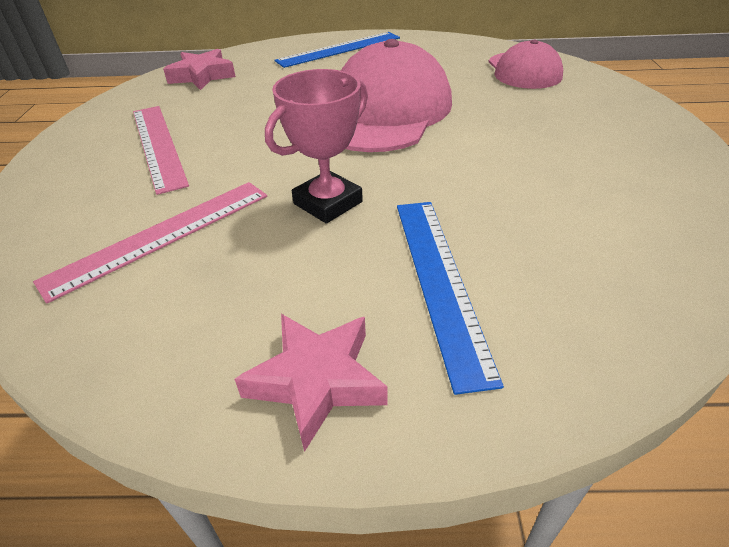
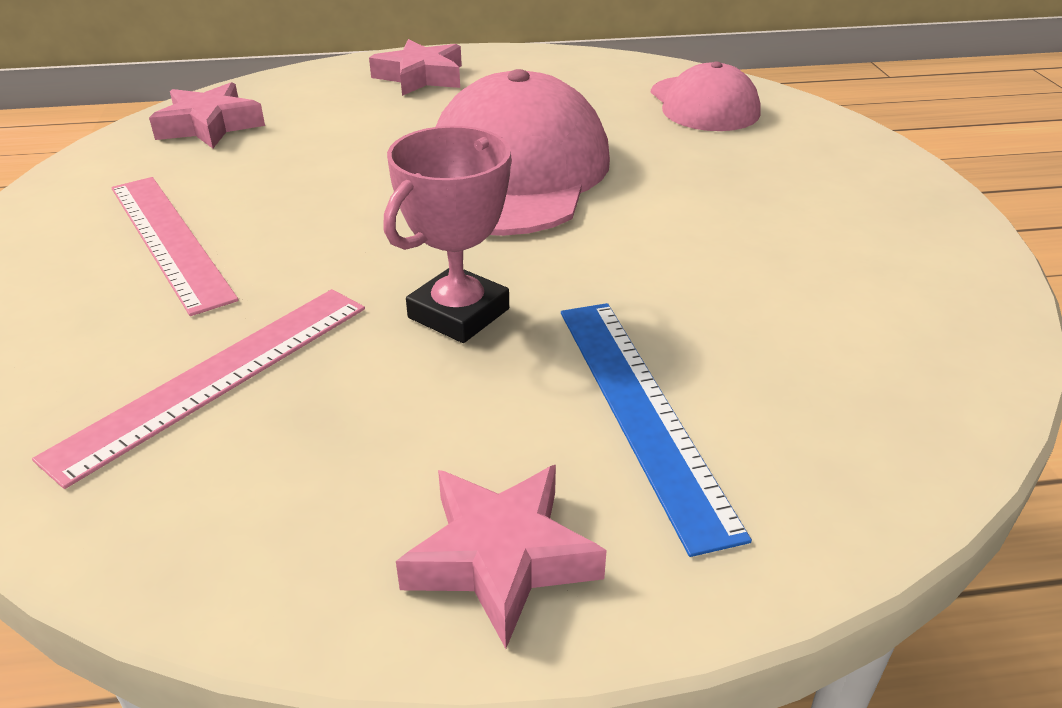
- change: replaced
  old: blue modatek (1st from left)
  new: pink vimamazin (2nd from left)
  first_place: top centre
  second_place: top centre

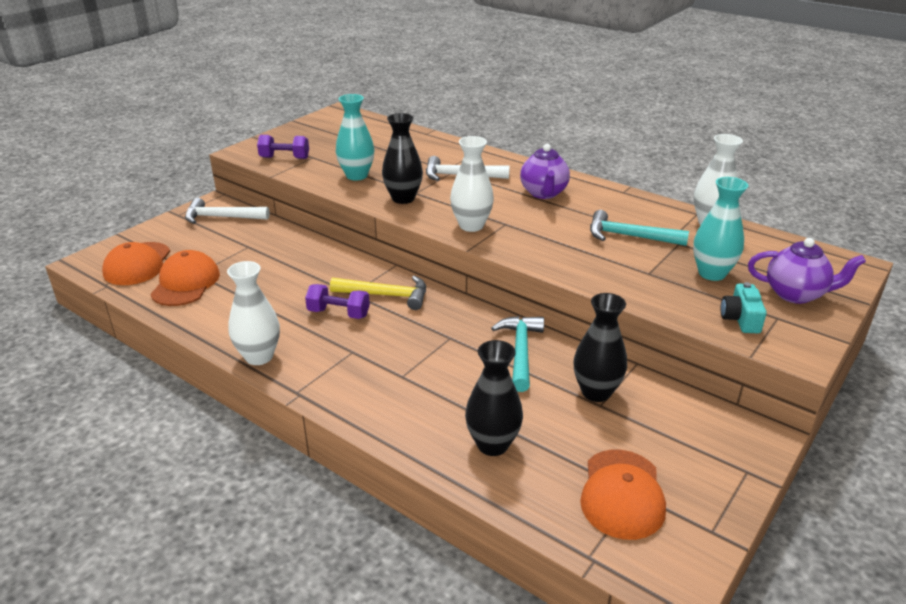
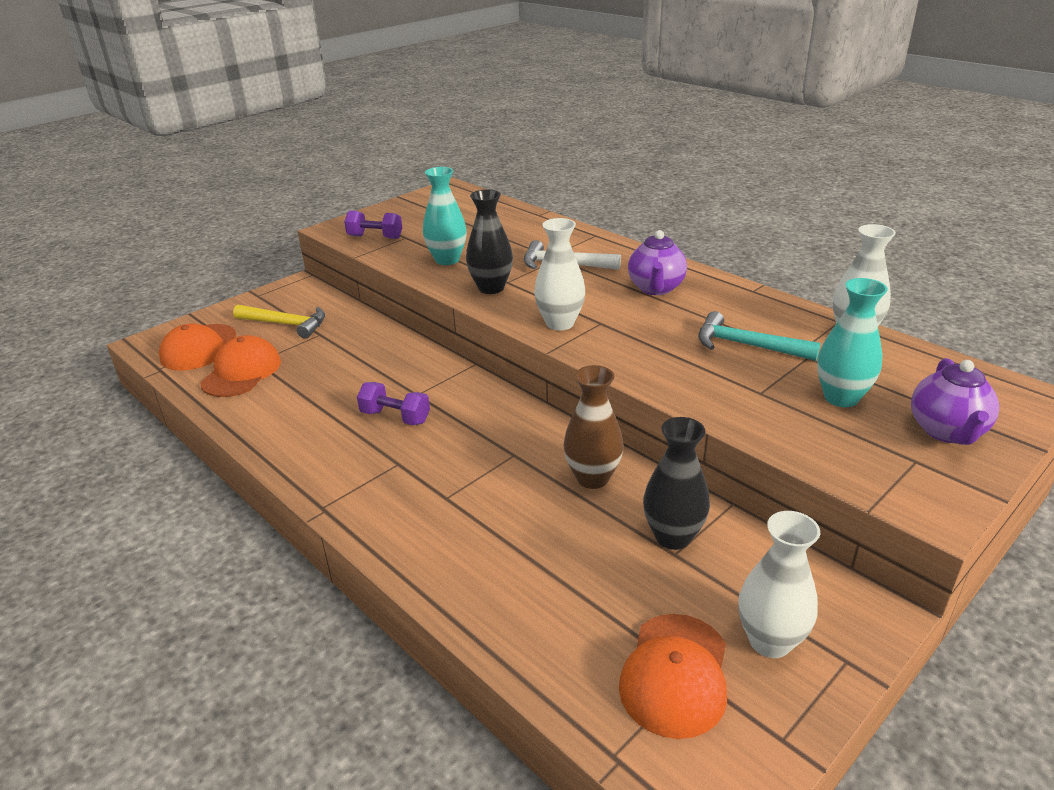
- change: removed
  old: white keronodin (1st from left)
  first_place: middle left
- change: moved
  old: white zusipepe (1st from left in the first image)
  new: white zusipepe (2nd from left)
  first_place: middle left
  second_place: bottom right
- change: moved
  old: yellow keronodin
  first_place: centre
  second_place: middle left
- change: removed
  old: black zusipepe (2nd from left)
  first_place: centre
- change: replaced
  old: turquoise keronodin (1st from left)
  new: brown zusipepe
  first_place: centre
  second_place: centre
- change: removed
  old: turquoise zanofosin
  first_place: middle right
- change: turned
  old: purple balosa (2nd from left)
  first_place: middle right
  second_place: middle right
  degrees: 75

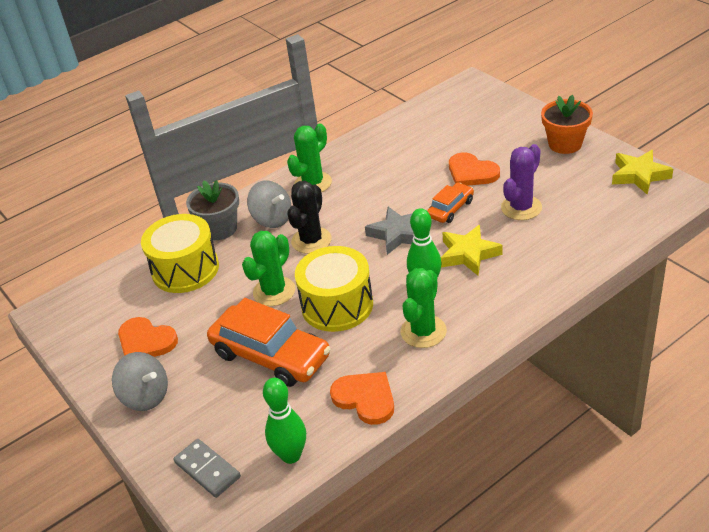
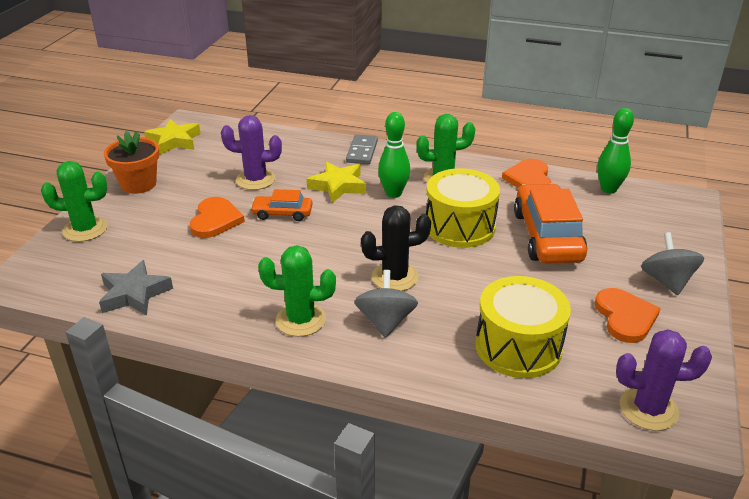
- change: moved
  old: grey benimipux
  first_place: bottom left
  second_place: top centre
- change: removed
  old: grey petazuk
  first_place: middle left
- change: moved
  old: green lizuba (1st from left)
  first_place: centre
  second_place: middle left
- change: moved
  old: grey vimamazin
  first_place: centre
  second_place: middle left
- change: added
  new: purple lizuba (2nd from left)
  second_place: bottom right

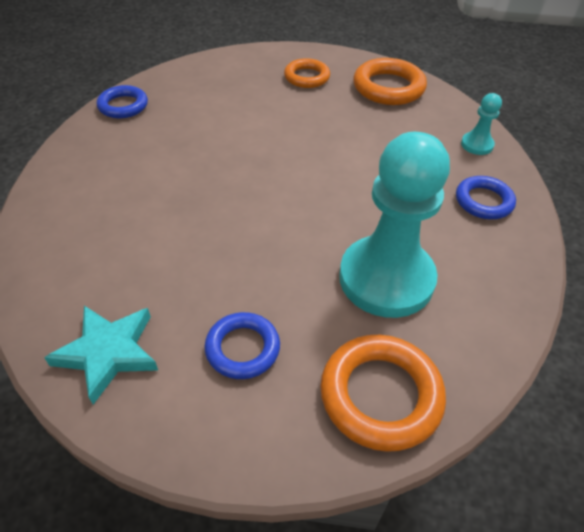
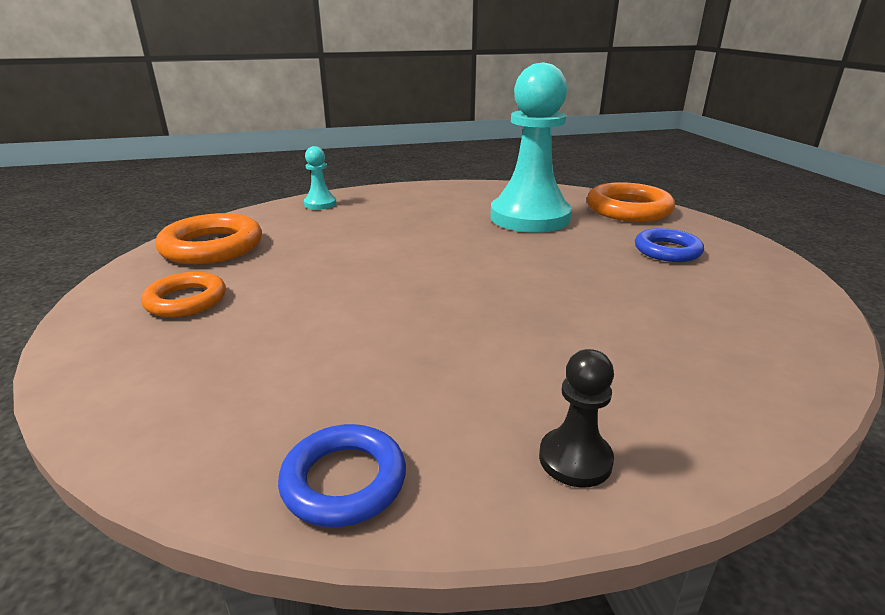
- change: removed
  old: turquoise vimamazin
  first_place: bottom left
- change: removed
  old: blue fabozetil (3rd from left)
  first_place: middle right
- change: added
  new: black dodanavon
  second_place: bottom centre

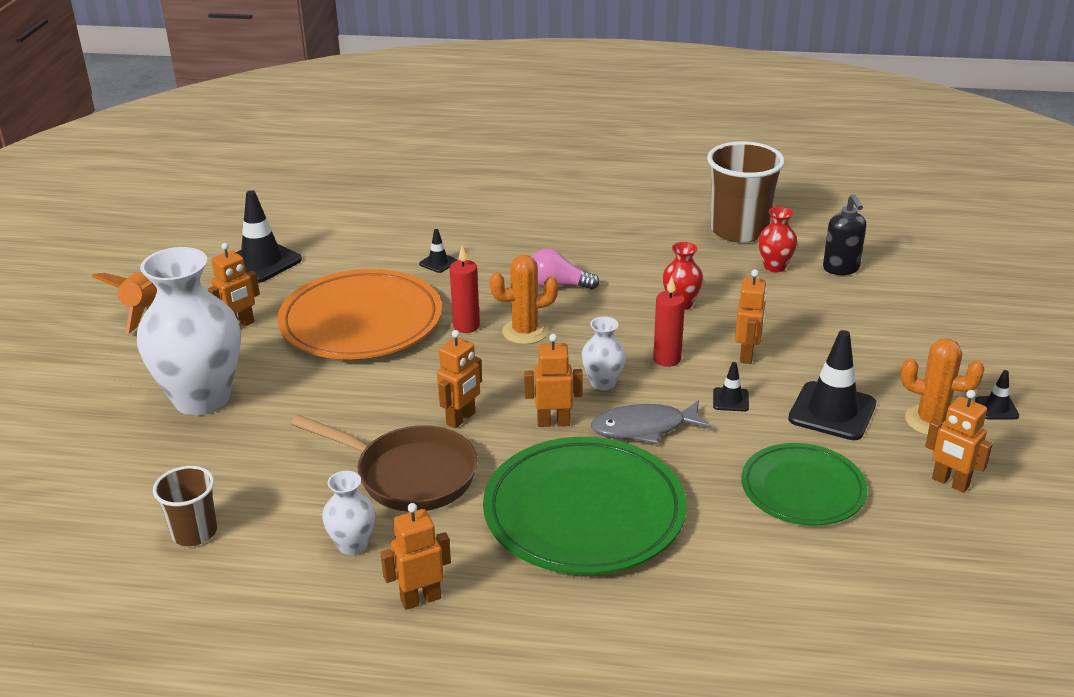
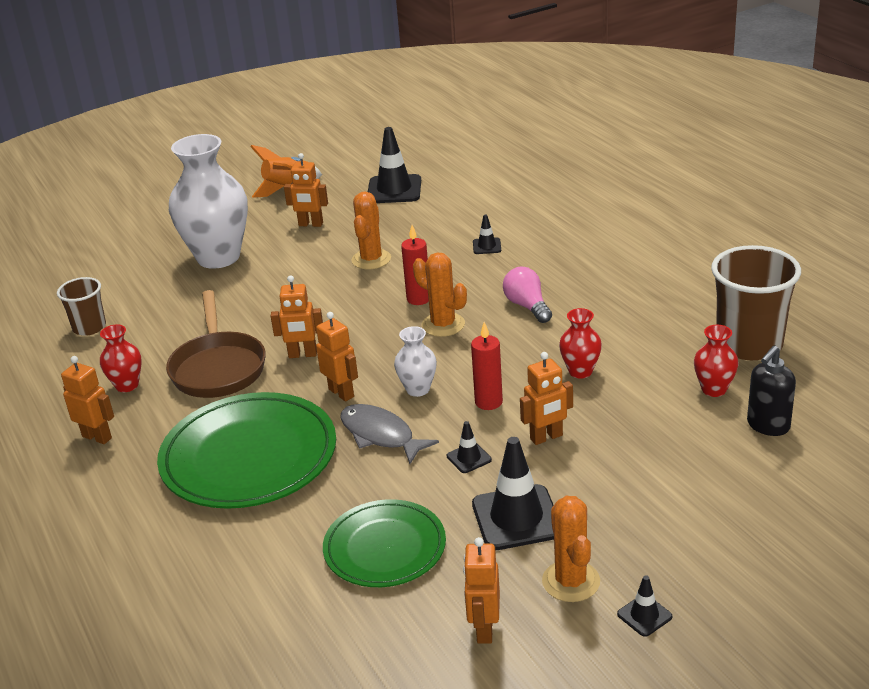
- change: replaced
  old: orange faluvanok
  new: orange lizuba (1st from left)
  first_place: centre
  second_place: centre
- change: recoloured
  old: white zusipepe (2nd from left)
  new: red zusipepe (1st from left)
  first_place: bottom left
  second_place: middle left

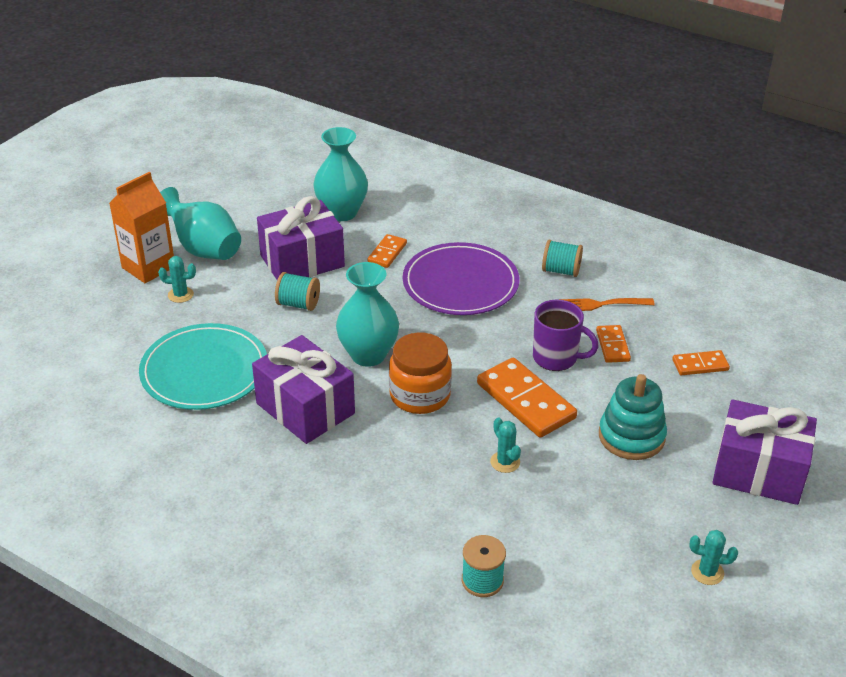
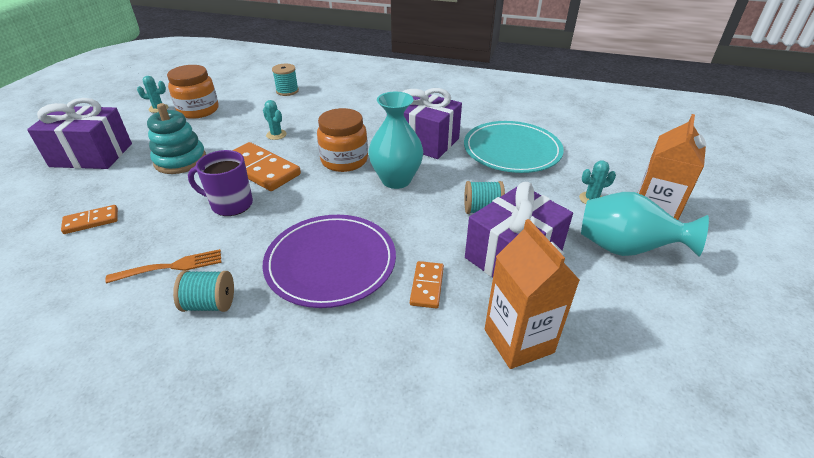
- change: replaced
  old: turquoise zusipepe (2nd from left)
  new: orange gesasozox (1st from left)
  first_place: top centre
  second_place: centre
- change: removed
  old: orange benimipux (3rd from left)
  first_place: middle right
- change: added
  new: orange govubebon (1st from left)
  second_place: top left

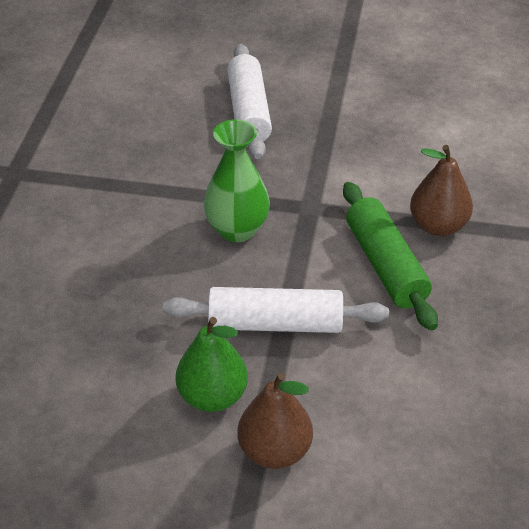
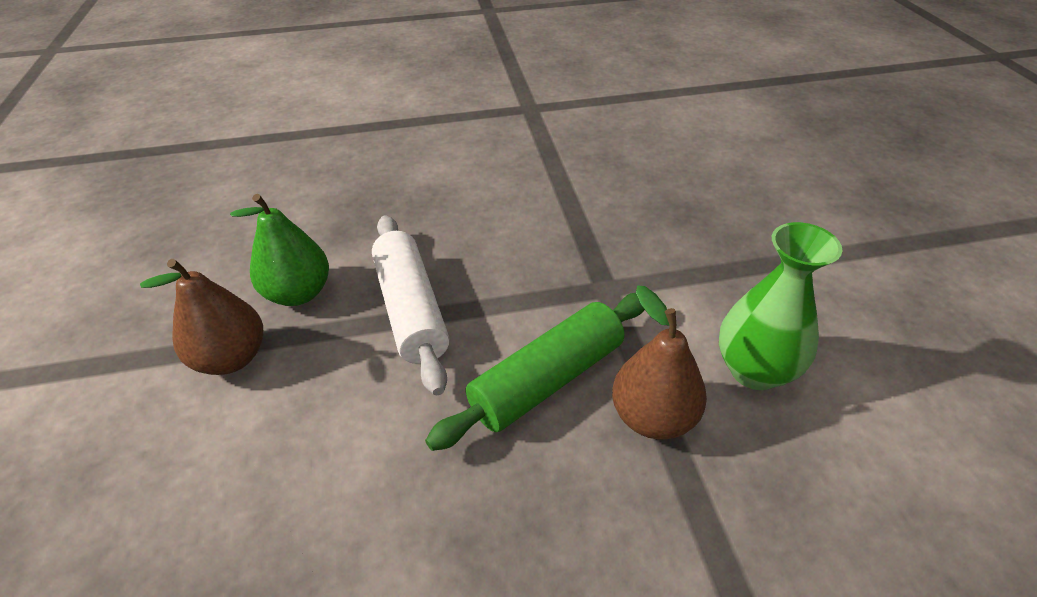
- change: moved
  old: green zusipepe
  first_place: centre
  second_place: middle right
- change: removed
  old: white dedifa (1st from left)
  first_place: top centre

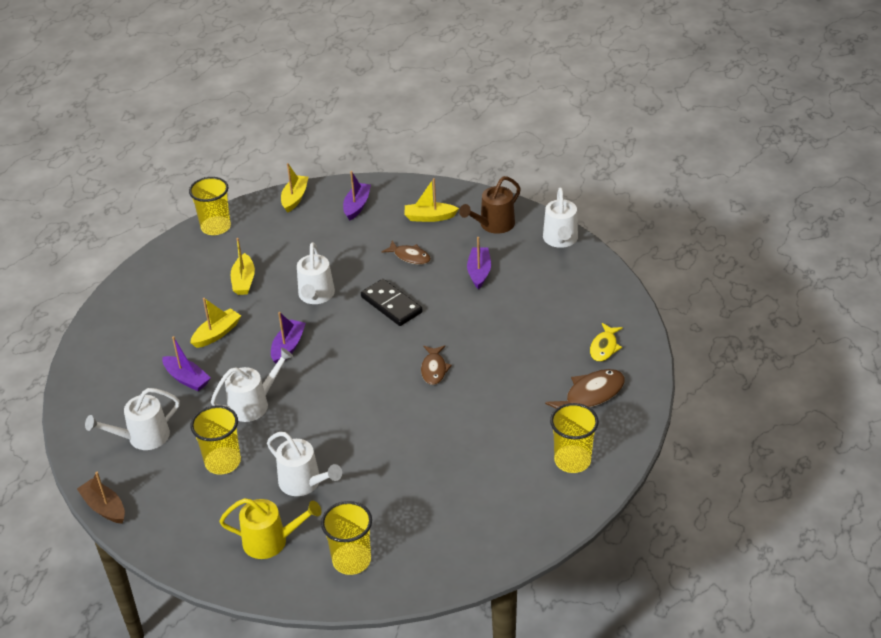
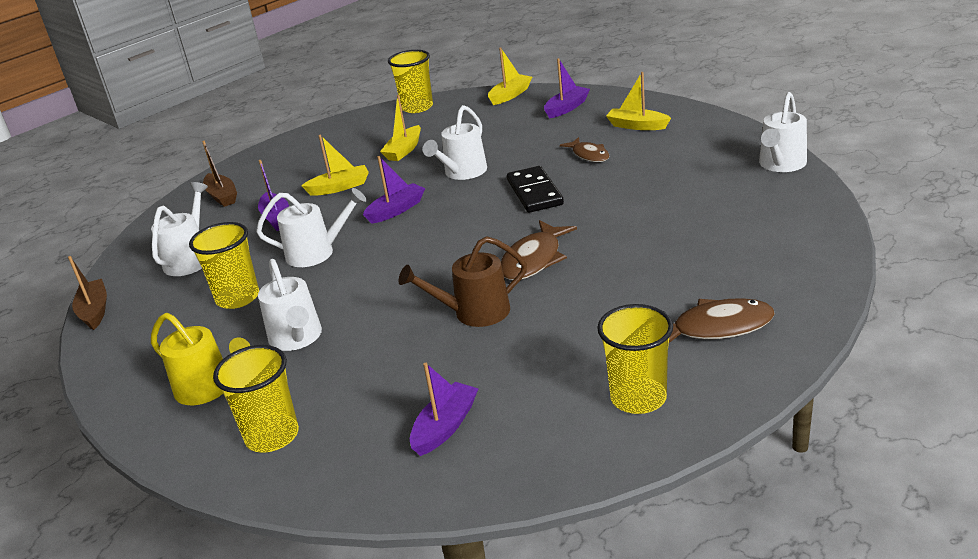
- change: turned
  old: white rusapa (1st from left)
  first_place: middle left
  second_place: middle left
  degrees: 105
- change: resized
  old: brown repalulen (2nd from left in the first image)
  first_place: centre
  second_place: centre
  factor: 1.51
- change: moved
  old: brown rusapa
  first_place: top centre
  second_place: centre
- change: moved
  old: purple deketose (4th from left in the first image)
  new: purple deketose (3rd from left)
  first_place: centre
  second_place: bottom centre
- change: removed
  old: yellow repalulen
  first_place: middle right
- change: added
  new: brown deketose (2nd from left)
  second_place: top left

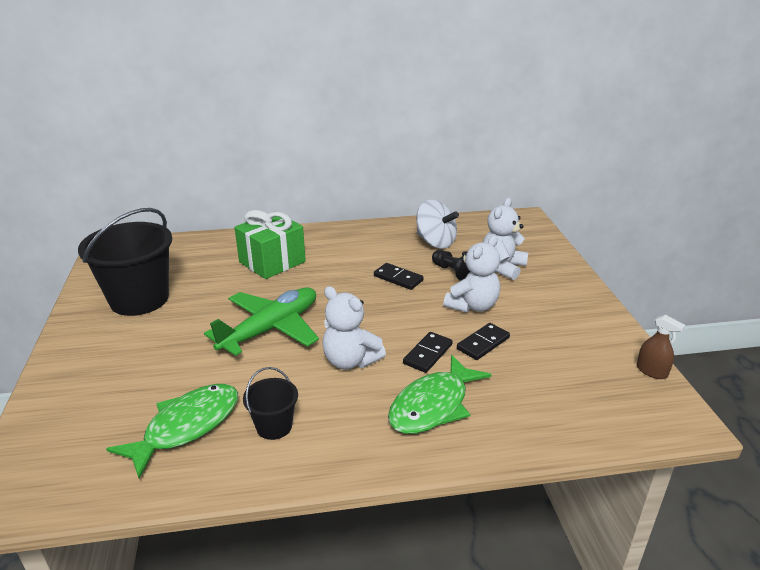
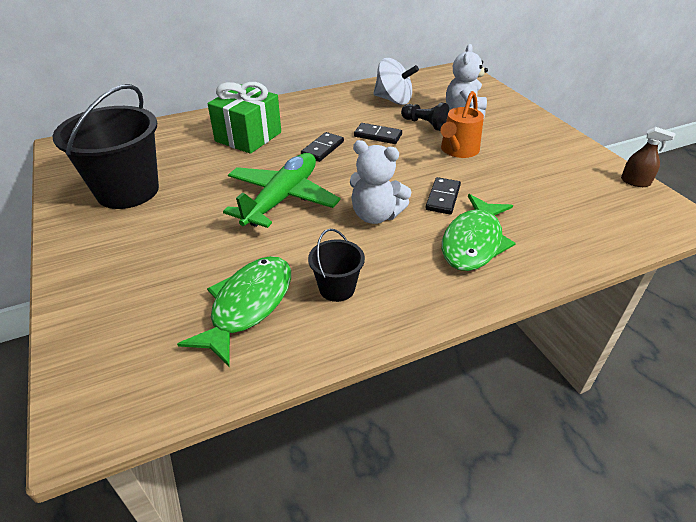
- change: replaced
  old: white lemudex (2nd from left)
  new: orange rusapa
  first_place: centre
  second_place: top centre
- change: moved
  old: black benimipux (3rd from left in the first image)
  new: black benimipux (1st from left)
  first_place: centre
  second_place: top centre

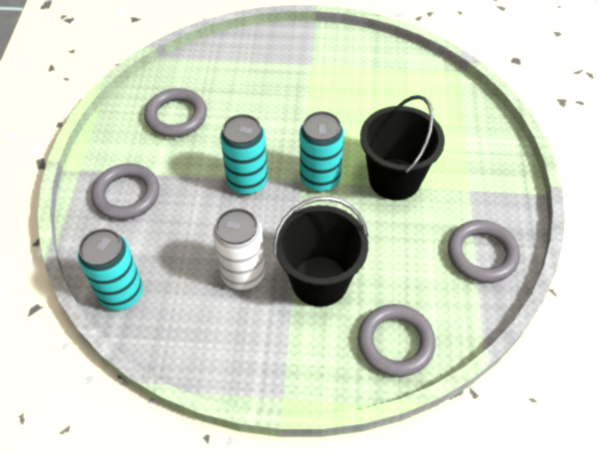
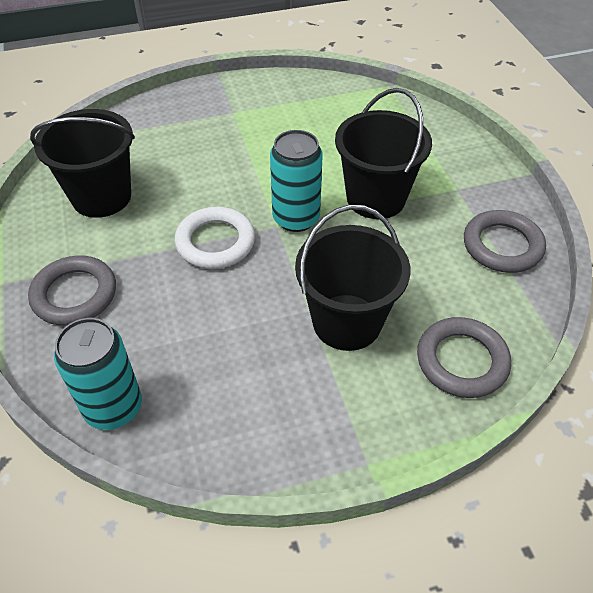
- change: replaced
  old: grey fabozetil (2nd from left)
  new: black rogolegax (1st from left)
  first_place: top left
  second_place: top left
- change: removed
  old: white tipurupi
  first_place: centre
- change: replaced
  old: turquoise tipurupi (2nd from left)
  new: white fabozetil
  first_place: centre
  second_place: centre

